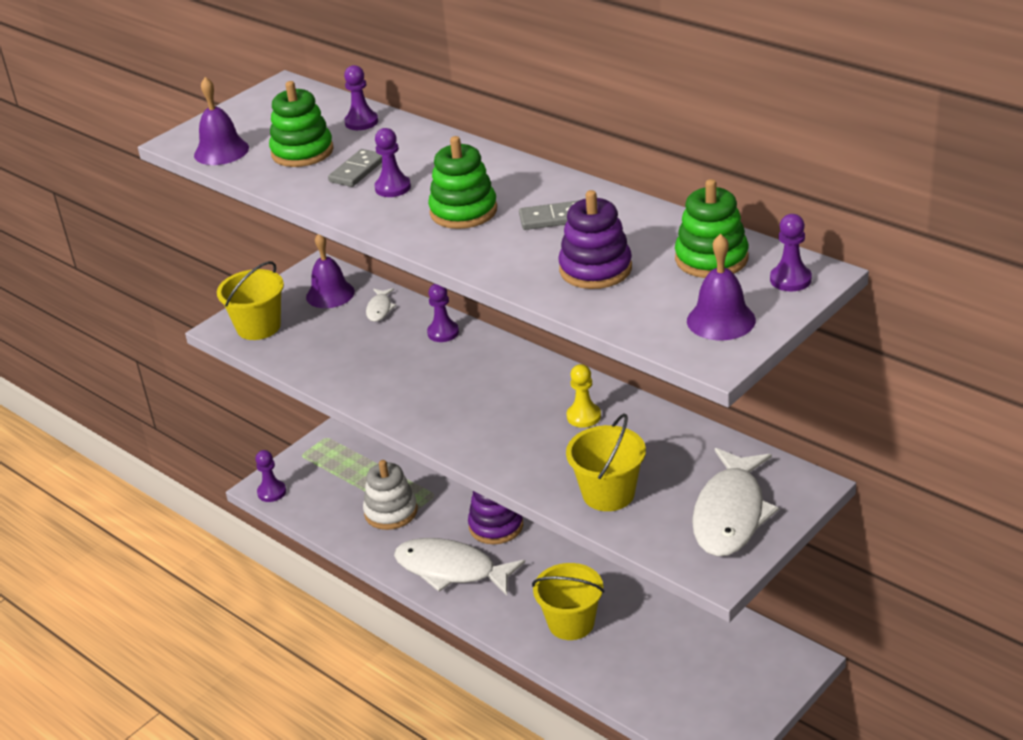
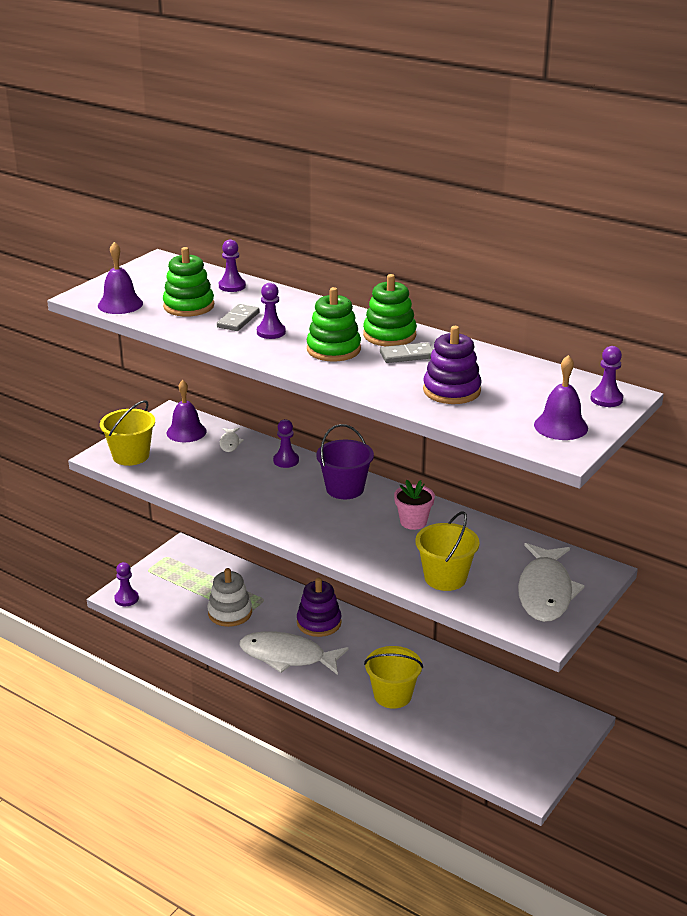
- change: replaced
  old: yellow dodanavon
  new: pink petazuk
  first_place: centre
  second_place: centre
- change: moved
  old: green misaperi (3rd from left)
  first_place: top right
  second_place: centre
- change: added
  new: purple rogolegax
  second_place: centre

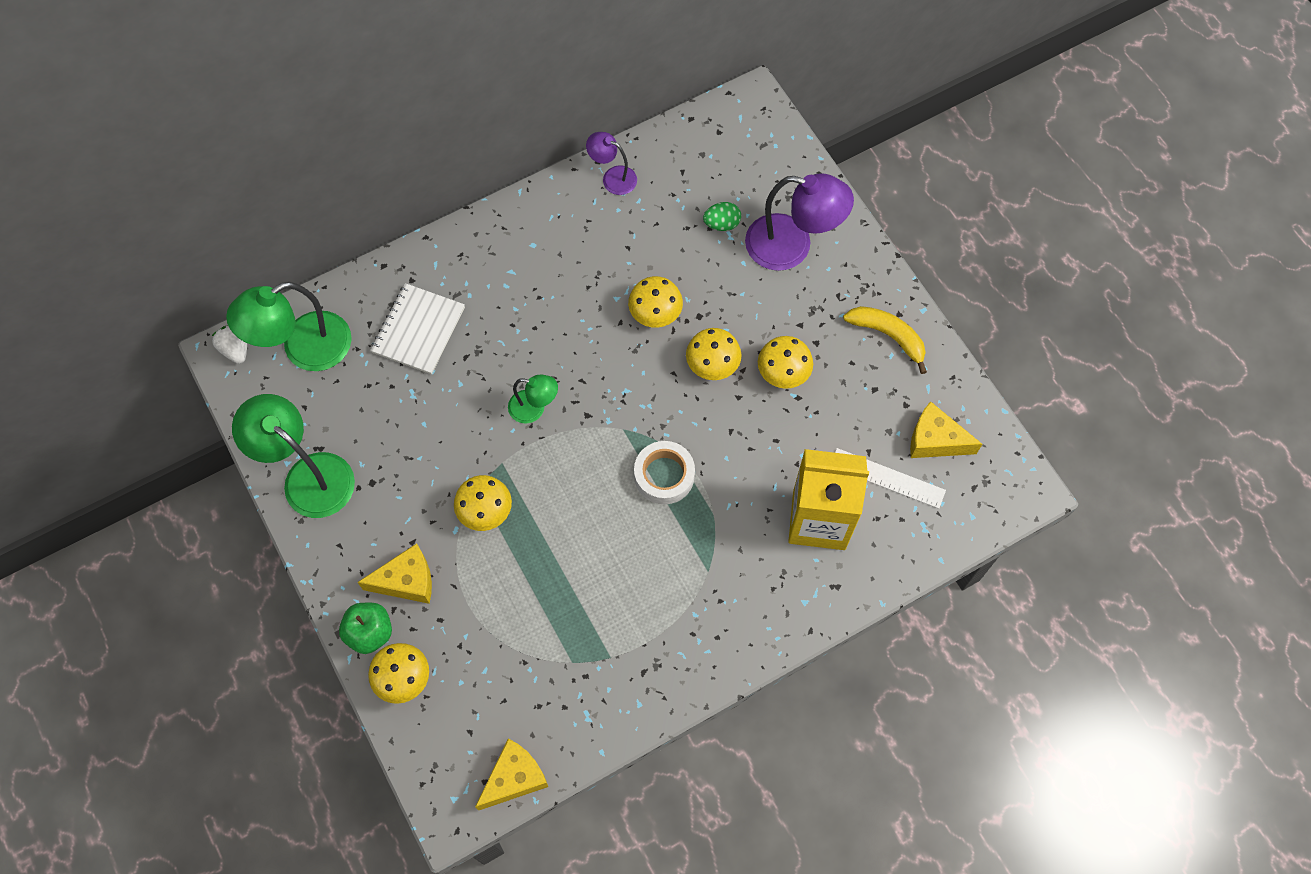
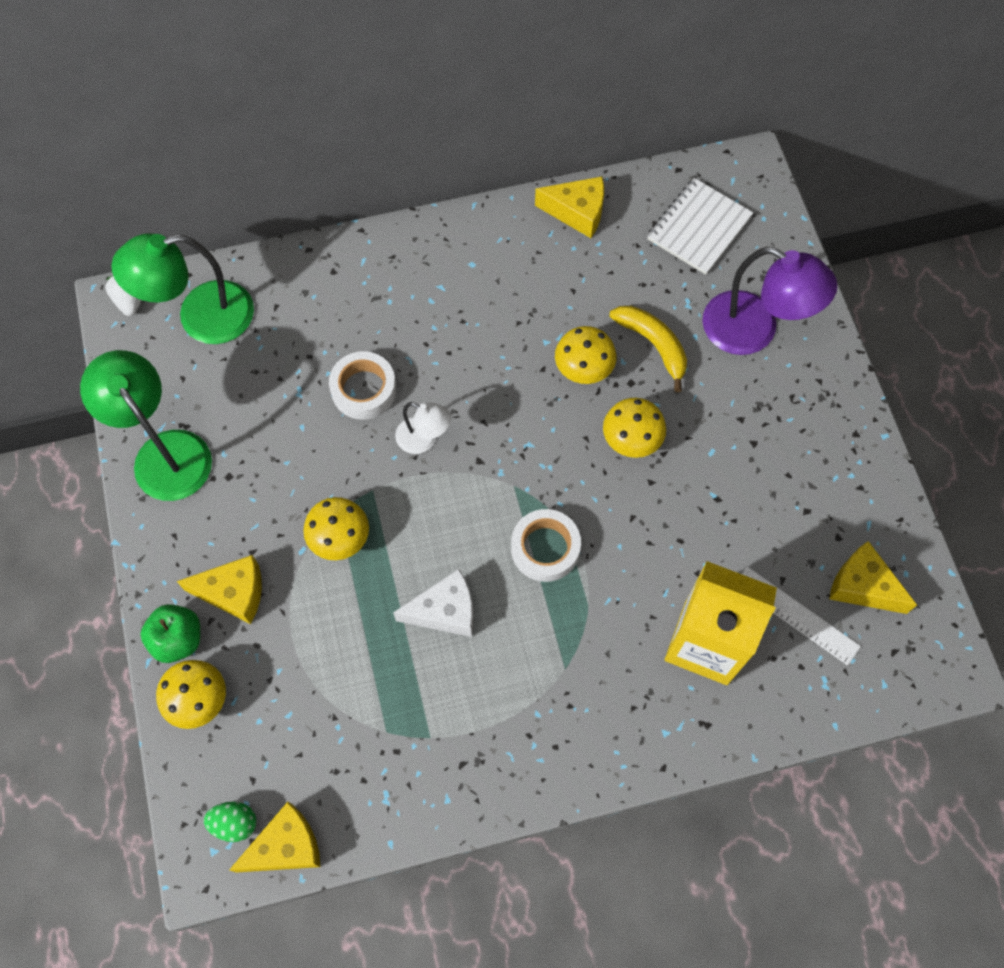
- change: moved
  old: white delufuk
  first_place: middle left
  second_place: top right
- change: recoloured
  old: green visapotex (3rd from left)
  new: white visapotex
  first_place: centre
  second_place: centre
- change: replaced
  old: purple visapotex (1st from left)
  new: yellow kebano (3rd from left)
  first_place: top centre
  second_place: top centre
- change: moved
  old: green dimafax
  first_place: top centre
  second_place: bottom left
- change: removed
  old: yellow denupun (5th from left)
  first_place: centre
- change: moved
  old: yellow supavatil
  first_place: middle right
  second_place: centre
- change: added
  new: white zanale (1st from left)
  second_place: centre
- change: added
  new: white kebano
  second_place: centre

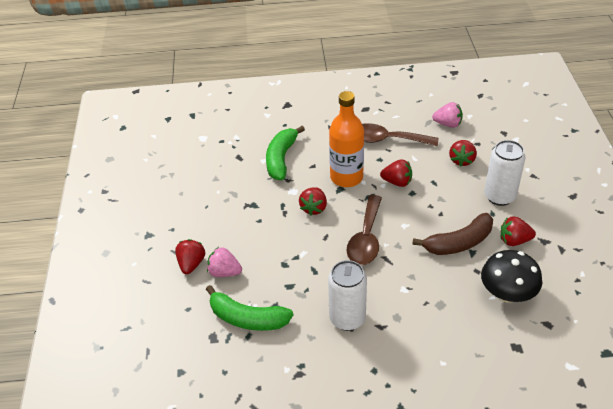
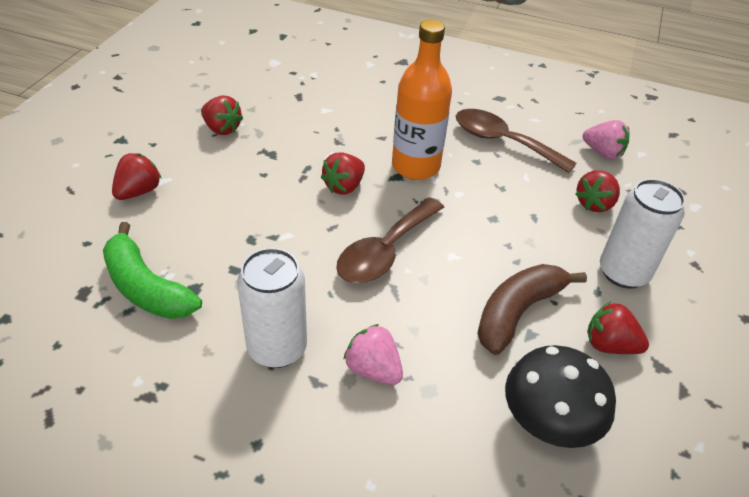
- change: moved
  old: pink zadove (1st from left)
  first_place: centre
  second_place: bottom centre
- change: removed
  old: green supavatil (2nd from left)
  first_place: centre
- change: moved
  old: red zadove (3rd from left in the first image)
  new: red zadove (2nd from left)
  first_place: centre
  second_place: top left
- change: turned
  old: brown supavatil
  first_place: middle right
  second_place: middle right
  degrees: 135

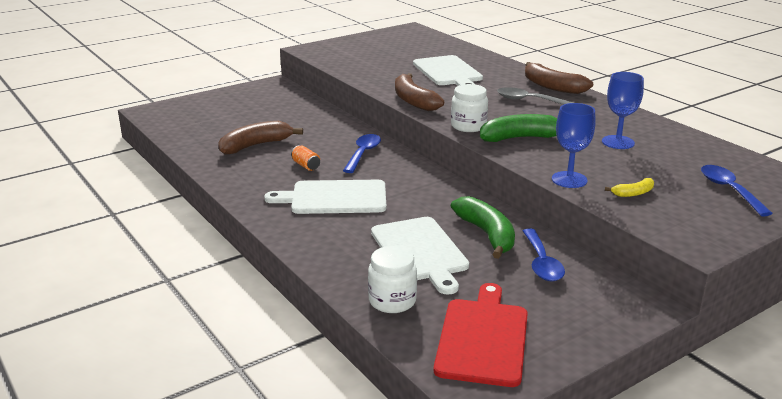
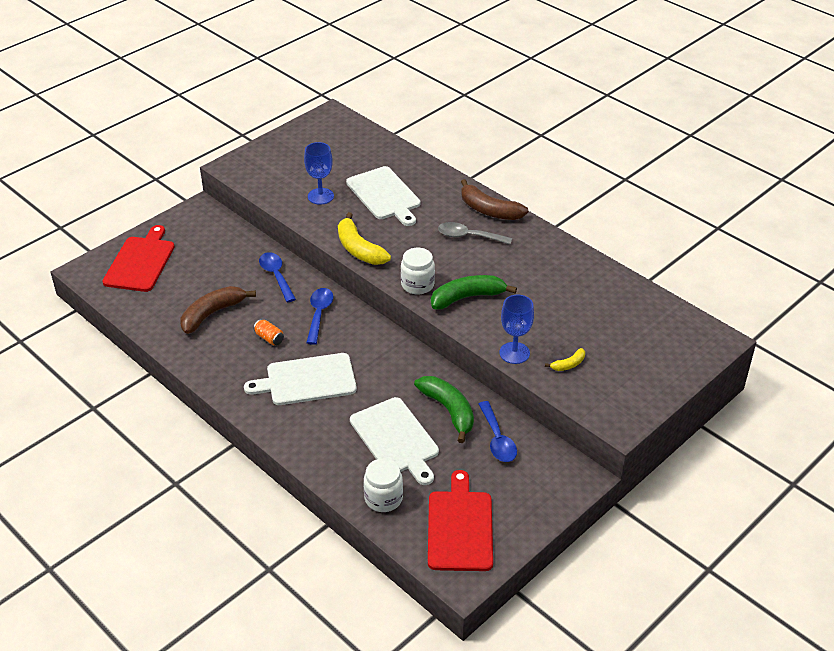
- change: recoloured
  old: brown supavatil (2nd from left)
  new: yellow supavatil (1st from left)
  first_place: top centre
  second_place: centre
- change: moved
  old: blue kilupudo (2nd from left in the first image)
  new: blue kilupudo (1st from left)
  first_place: top right
  second_place: top centre
- change: moved
  old: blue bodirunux (3rd from left in the first image)
  new: blue bodirunux (1st from left)
  first_place: middle right
  second_place: middle left
- change: added
  new: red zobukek (1st from left)
  second_place: middle left

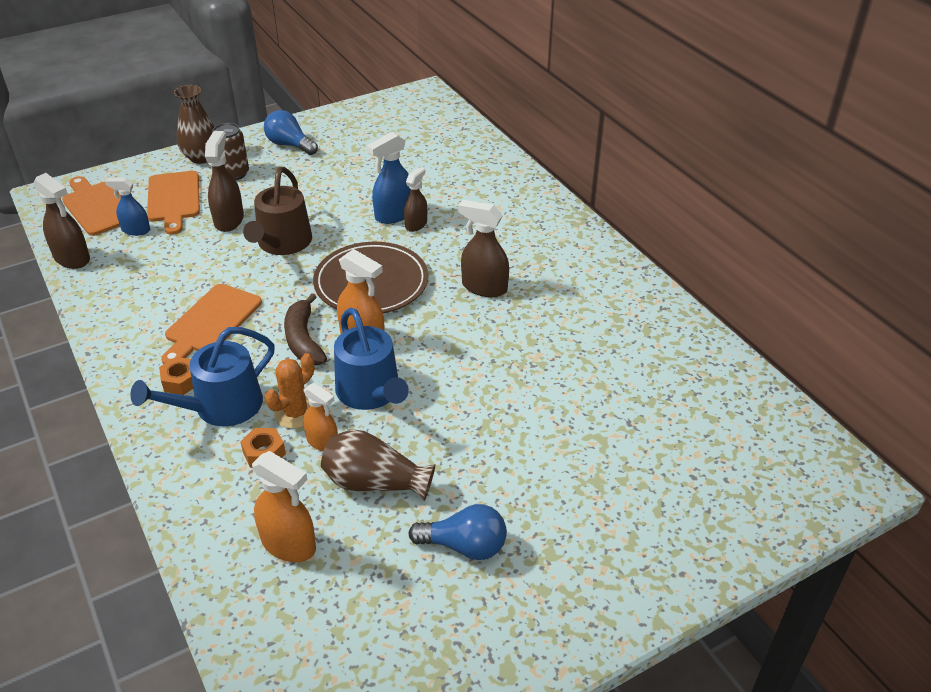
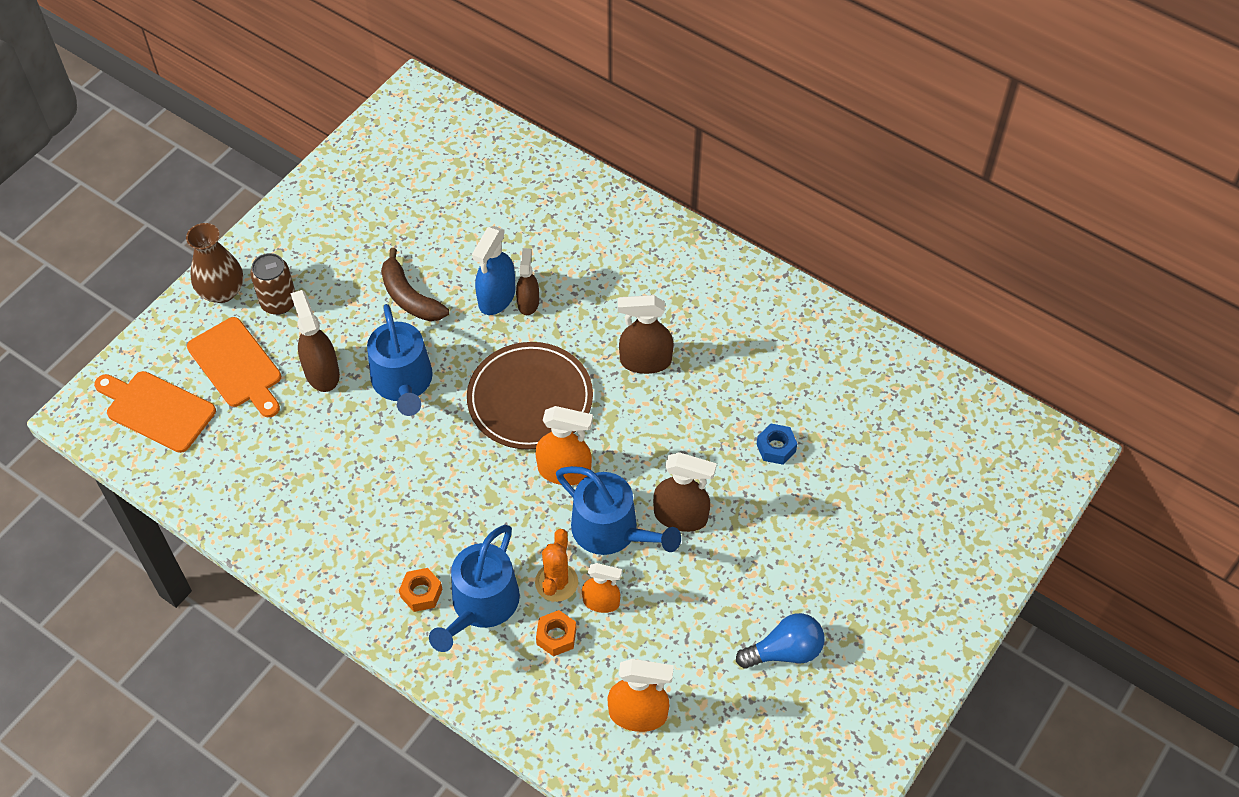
- change: moved
  old: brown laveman (1st from left in the first image)
  new: brown laveman (4th from left)
  first_place: top left
  second_place: centre
- change: removed
  old: blue laveman (1st from left)
  first_place: top left
- change: removed
  old: orange zobukek (3rd from left)
  first_place: middle left
- change: recoloured
  old: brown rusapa
  new: blue rusapa (1st from left)
  first_place: top left
  second_place: middle left
- change: removed
  old: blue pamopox (1st from left)
  first_place: top left
- change: moved
  old: brown supavatil
  first_place: middle left
  second_place: centre
- change: removed
  old: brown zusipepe (2nd from left)
  first_place: bottom centre
- change: added
  new: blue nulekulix
  second_place: centre

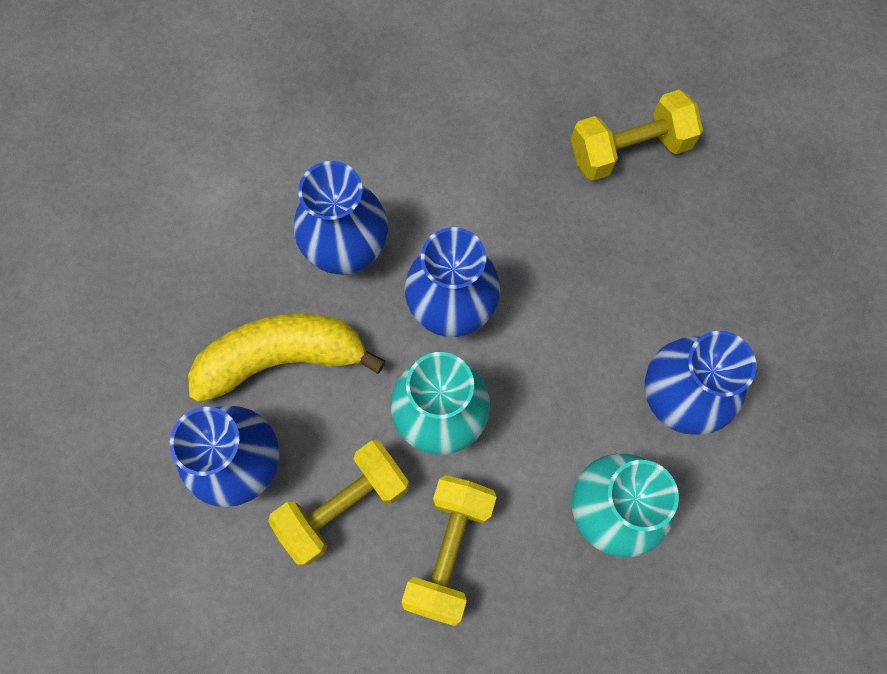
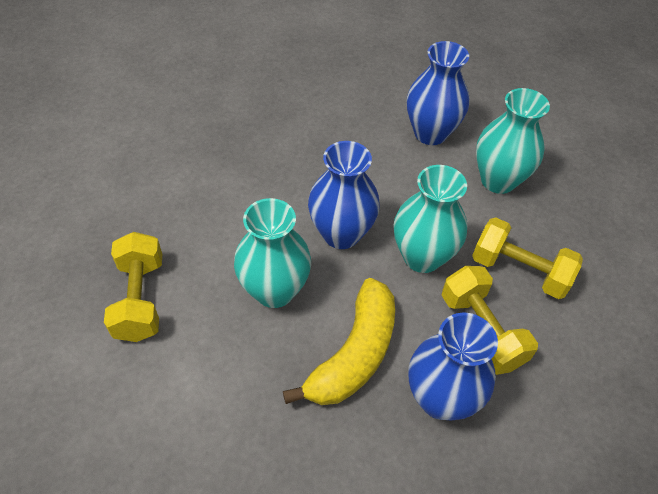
- change: turned
  old: yellow supavatil
  first_place: middle left
  second_place: bottom centre
  degrees: -150
- change: recoloured
  old: blue zusipepe (2nd from left)
  new: turquoise zusipepe (1st from left)
  first_place: top centre
  second_place: centre
- change: moved
  old: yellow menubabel (3rd from left in the first image)
  new: yellow menubabel (1st from left)
  first_place: top right
  second_place: middle left

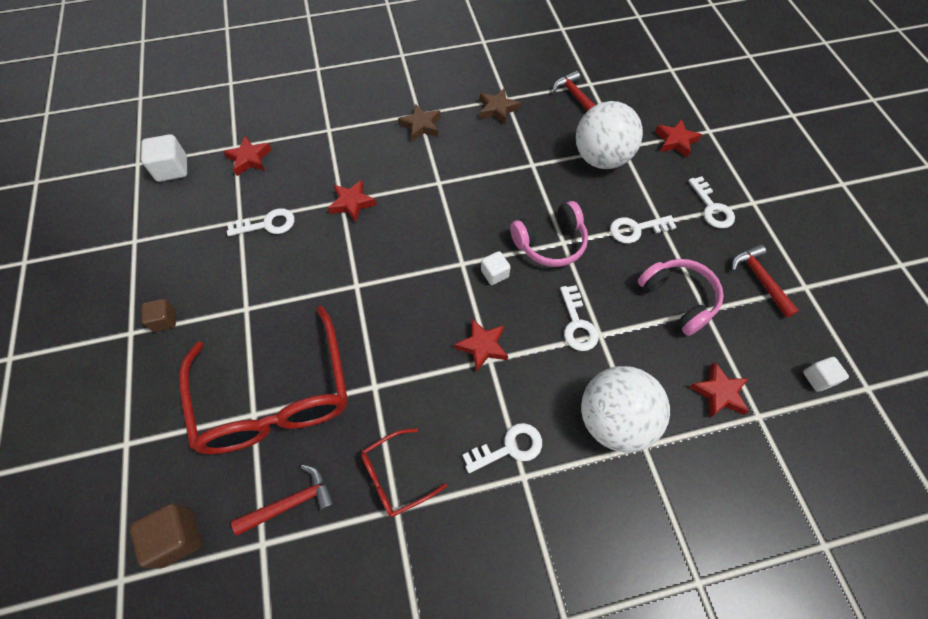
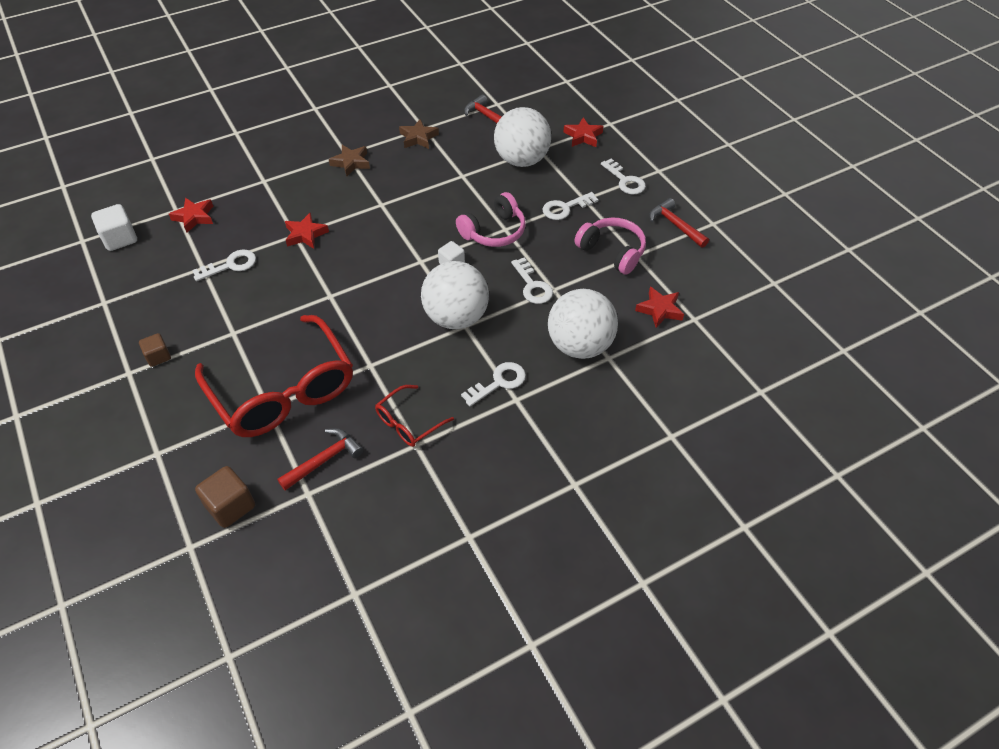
- change: replaced
  old: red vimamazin (3rd from left)
  new: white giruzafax (1st from left)
  first_place: centre
  second_place: centre
- change: removed
  old: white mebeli (3rd from left)
  first_place: middle right

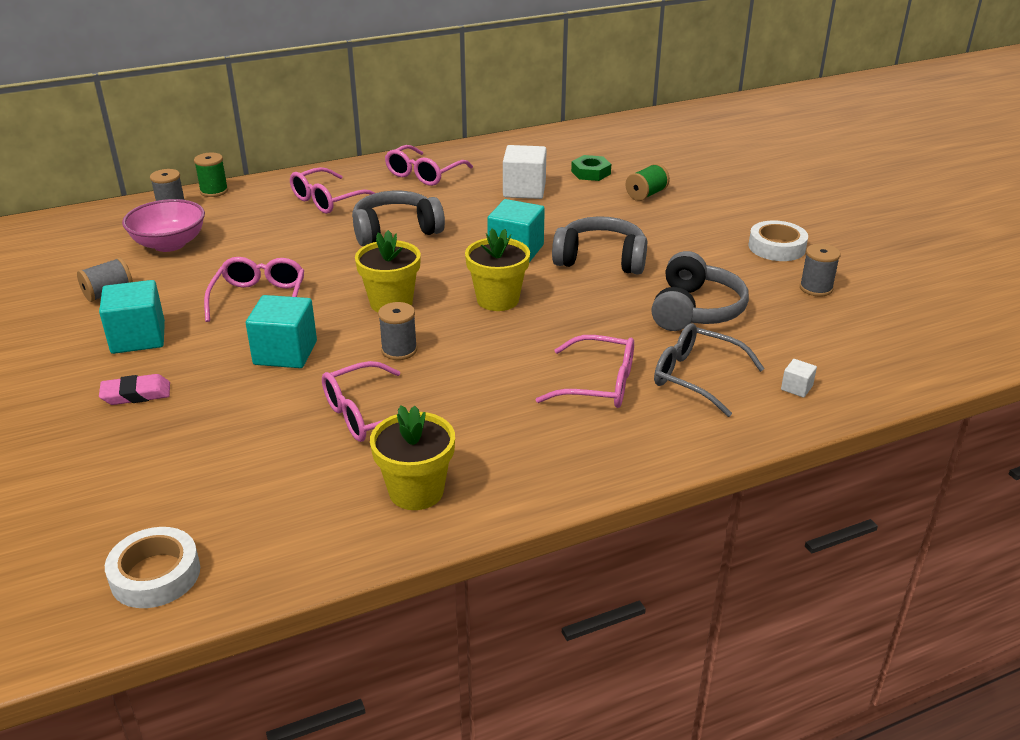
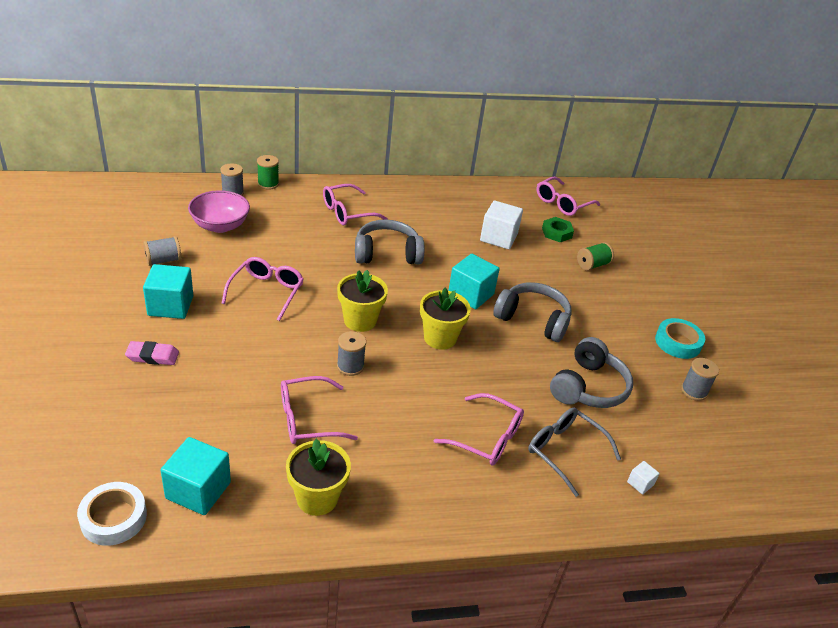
- change: moved
  old: turquoise mebeli (2nd from left)
  first_place: middle left
  second_place: bottom left
- change: moved
  old: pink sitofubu (4th from left in the first image)
  new: pink sitofubu (5th from left)
  first_place: top centre
  second_place: top right
- change: recoloured
  old: white zanale (2nd from left)
  new: turquoise zanale
  first_place: top right
  second_place: middle right

